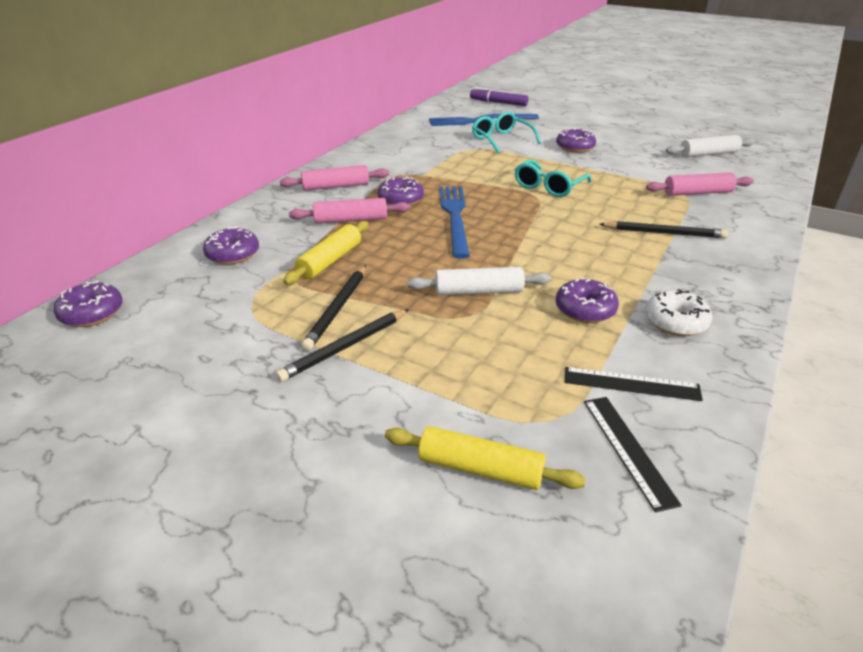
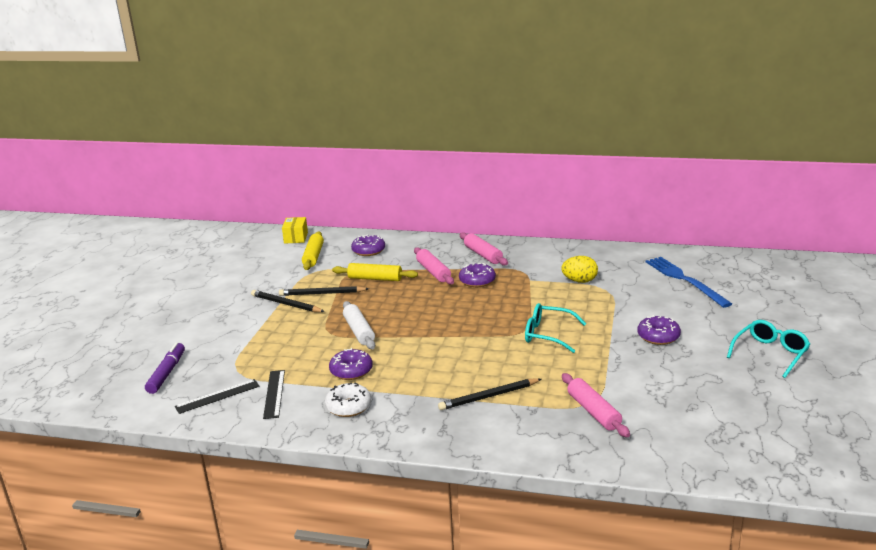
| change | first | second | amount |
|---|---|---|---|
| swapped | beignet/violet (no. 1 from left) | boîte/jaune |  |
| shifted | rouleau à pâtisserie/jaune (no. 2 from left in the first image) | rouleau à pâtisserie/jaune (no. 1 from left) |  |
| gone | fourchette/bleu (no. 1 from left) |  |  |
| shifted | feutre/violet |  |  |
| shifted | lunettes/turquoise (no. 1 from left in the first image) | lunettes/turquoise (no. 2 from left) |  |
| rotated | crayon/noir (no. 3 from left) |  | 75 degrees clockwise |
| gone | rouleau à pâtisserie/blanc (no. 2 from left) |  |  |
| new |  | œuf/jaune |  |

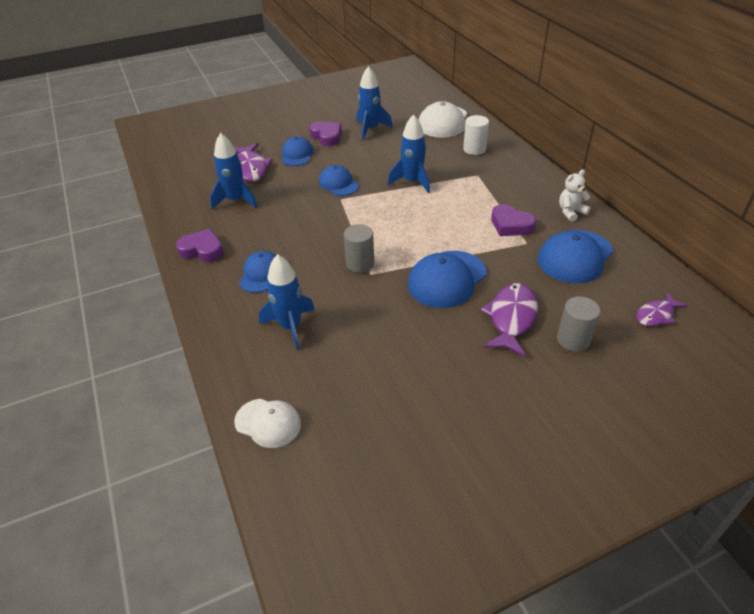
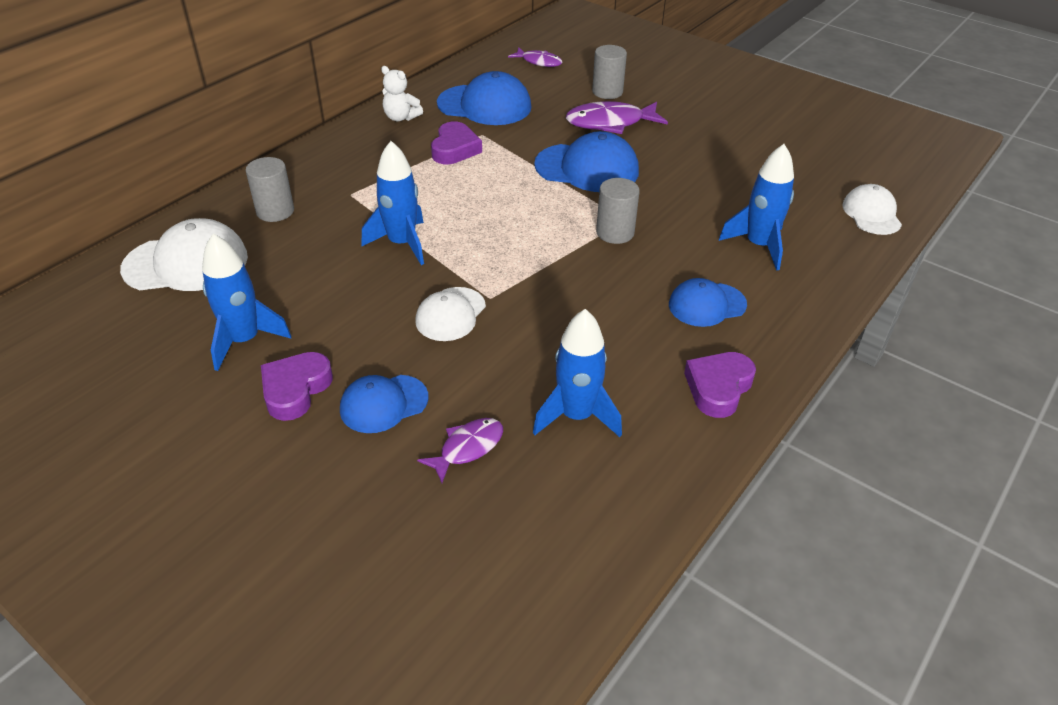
| change | first | second | amount |
|---|---|---|---|
| rotated | cœur/violet (no. 1 from left in the first image) | cœur/violet (no. 3 from left) | 45 degrees clockwise |
| scaled | poisson/violet (no. 1 from left) |  | x0.61 |
| repainted | casquette/bleu (no. 3 from left) | casquette/blanc (no. 2 from left) |  |
| repainted | cylindre/blanc | cylindre/gris (no. 1 from left) |  |

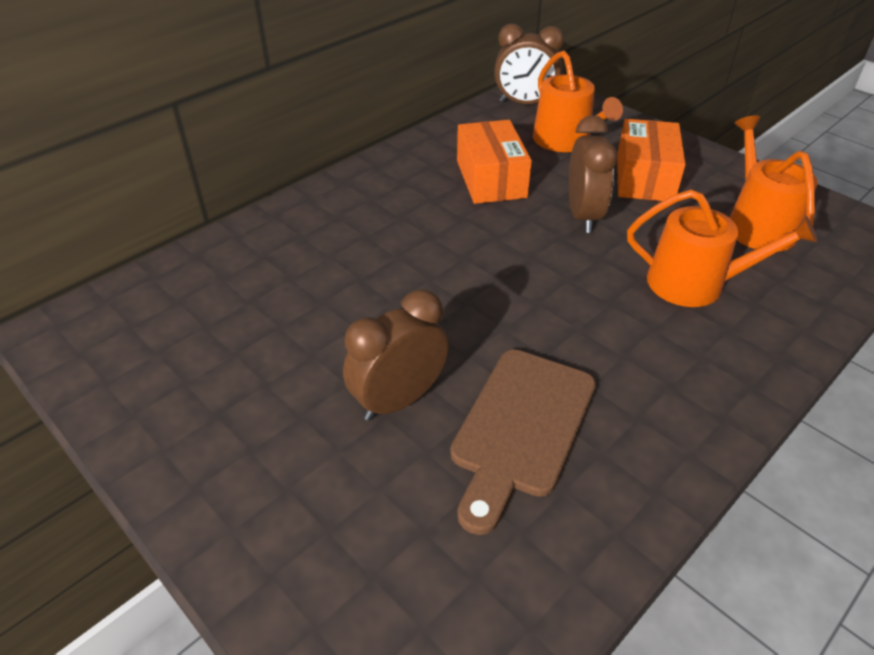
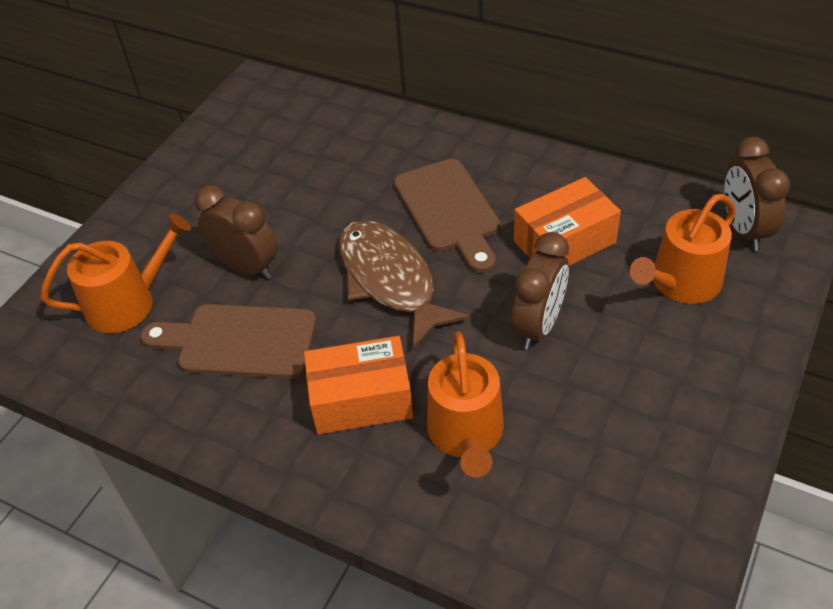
| change | first | second | amount |
|---|---|---|---|
| rotated | réveil/marron (no. 3 from left in the first image) | réveil/marron (no. 2 from left) | 45 degrees counterclockwise |
| shifted | boîte/orange (no. 2 from left in the first image) | boîte/orange (no. 1 from left) |  |
| shifted | arrosoir/orange (no. 3 from left in the first image) | arrosoir/orange (no. 1 from left) |  |
| new |  | poisson/marron |  |
| new |  | planche à découper/marron (no. 2 from left) |  |

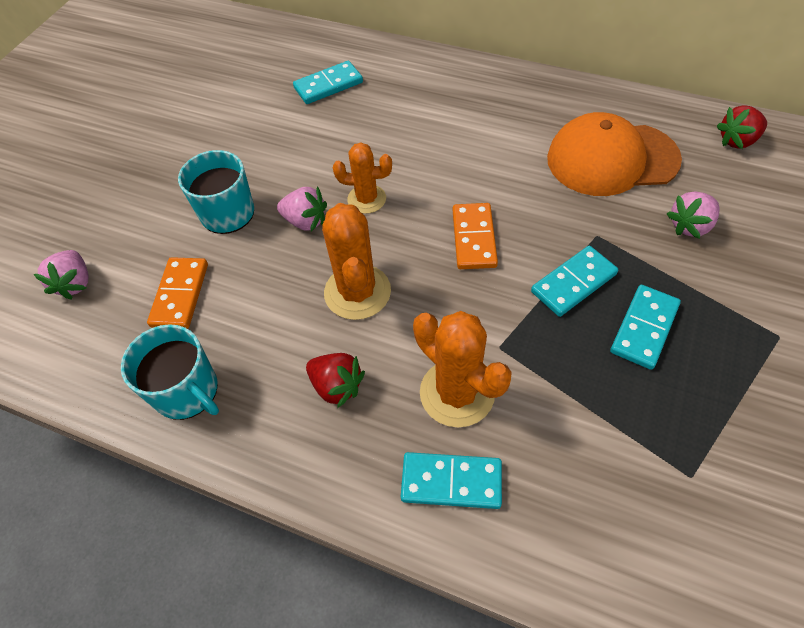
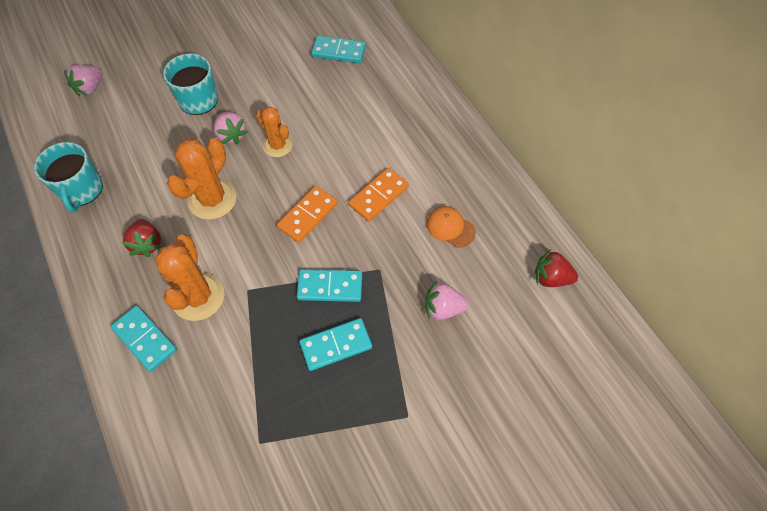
| change | first | second | amount |
|---|---|---|---|
| shifted | domino/orange (no. 1 from left in the first image) | domino/orange (no. 2 from left) |  |
| scaled | casquette/orange |  | x0.47 |

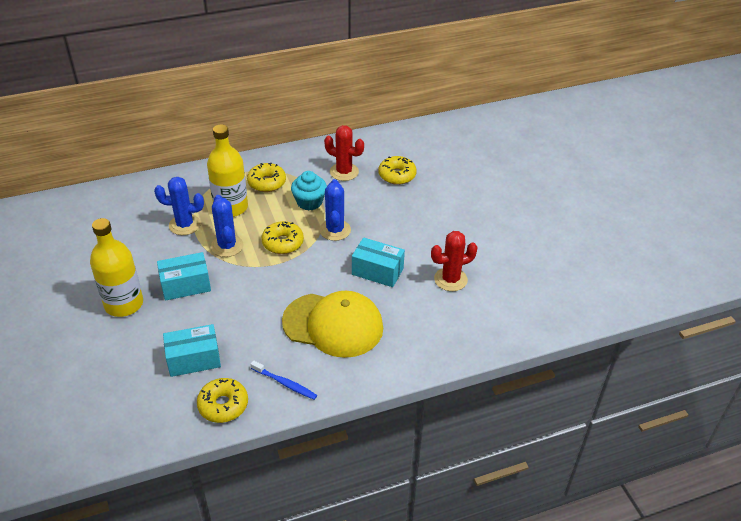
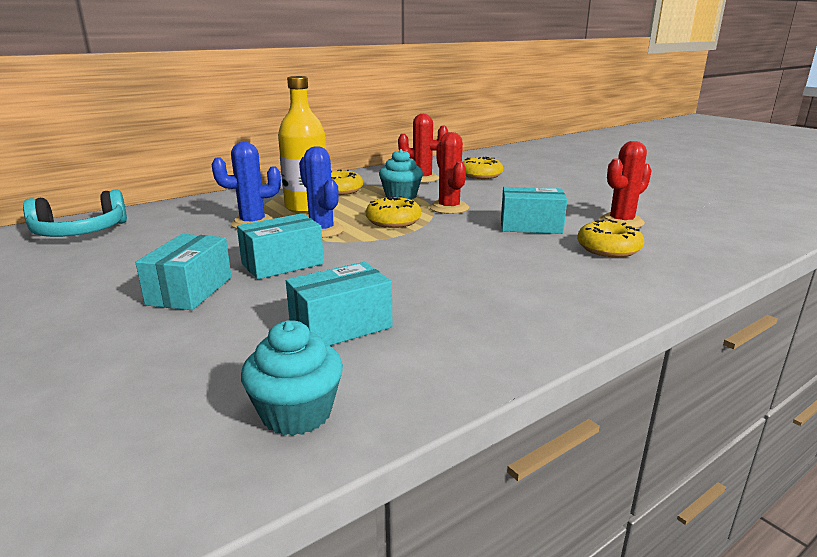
| change | first | second | amount |
|---|---|---|---|
| swapped | bouteille/jaune (no. 1 from left) | boîte/turquoise (no. 1 from left) |  |
| shifted | beignet/jaune (no. 1 from left in the first image) | beignet/jaune (no. 4 from left) |  |
| gone | brosse à dents/bleu |  |  |
| gone | casquette/jaune |  |  |
| repainted | cactus/bleu (no. 3 from left) | cactus/rouge (no. 2 from left) |  |
| new |  | casque audio/turquoise |  |
| new |  | muffin/turquoise (no. 1 from left) |  |

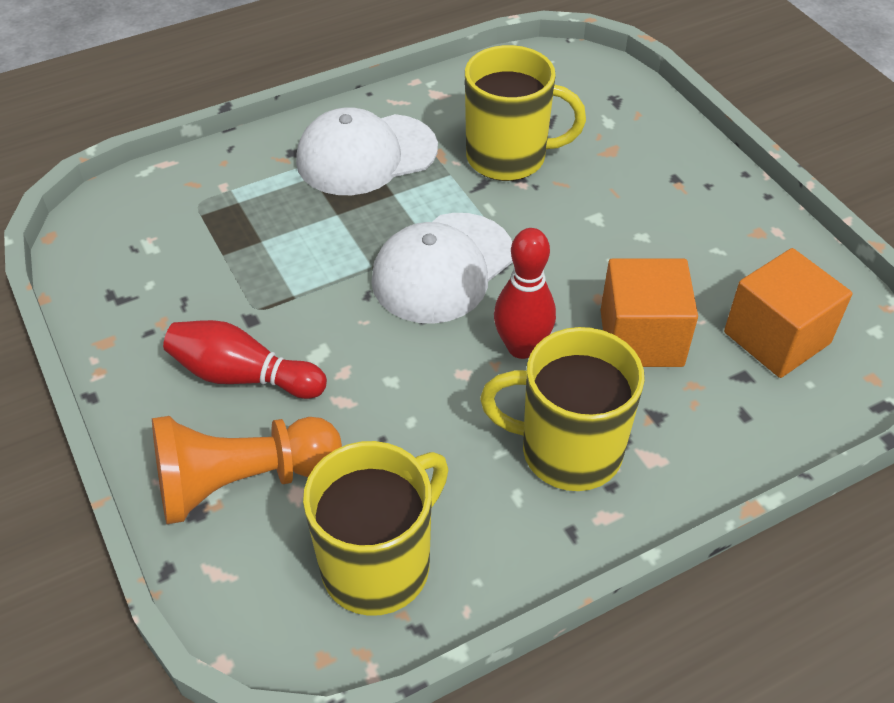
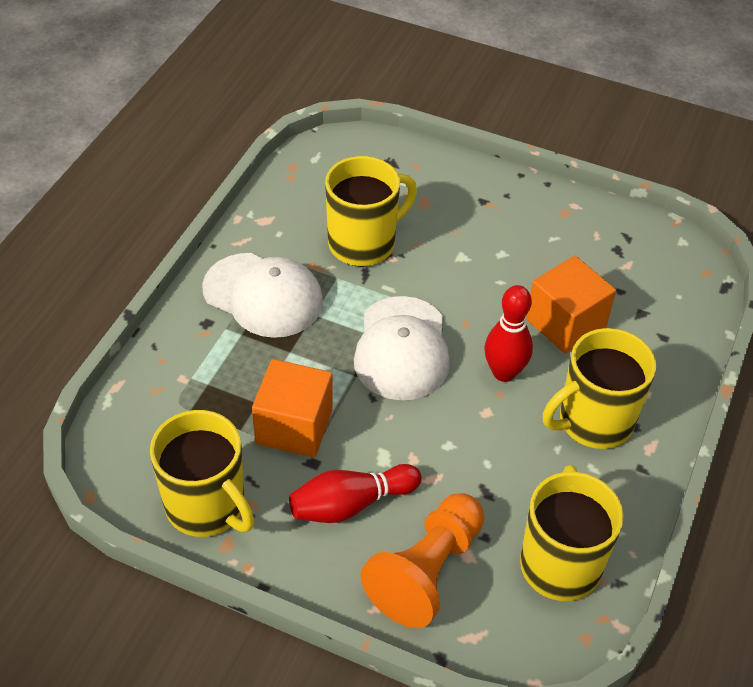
| change | first | second | amount |
|---|---|---|---|
| rotated | casquette/blanc (no. 1 from left) |  | 90 degrees counterclockwise |
| shifted | cube/orange (no. 2 from left in the first image) | cube/orange (no. 1 from left) |  |
| new |  | tasse/jaune (no. 1 from left) |  |

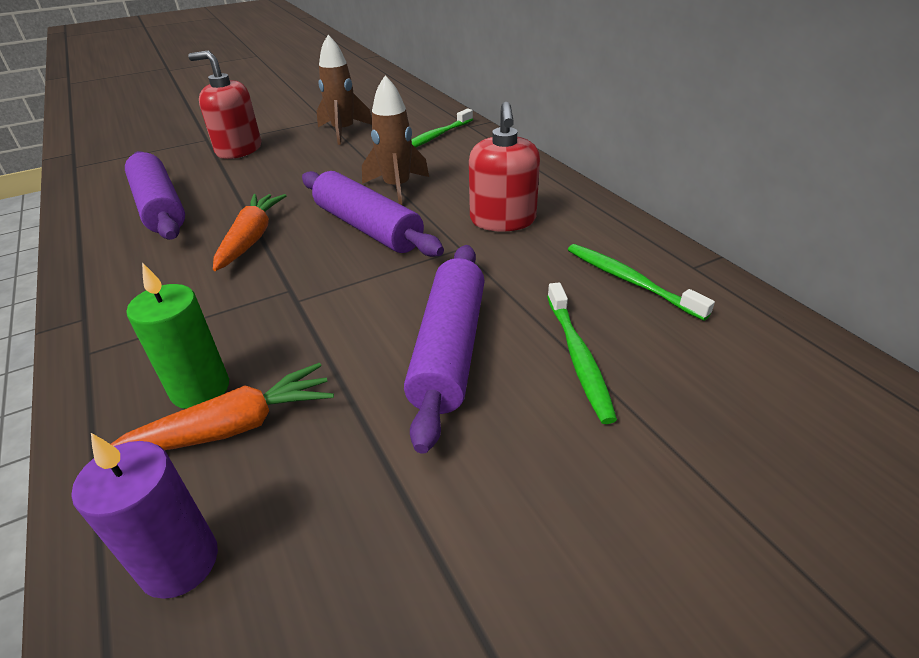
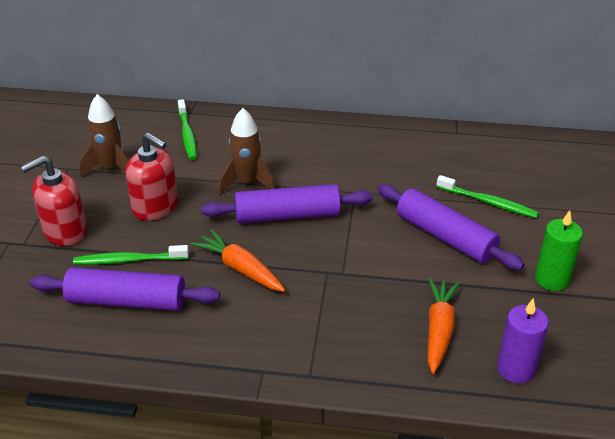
| change | first | second | amount |
|---|---|---|---|
| shifted | bougie/vert |  |  |
| shifted | distributeur de savon/rouge (no. 2 from left) |  |  |
| shifted | brosse à dents/vert (no. 3 from left in the first image) | brosse à dents/vert (no. 1 from left) |  |

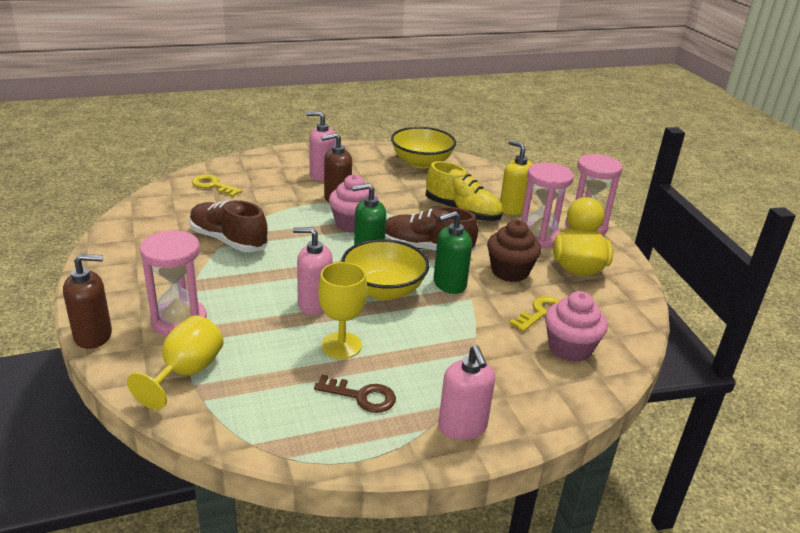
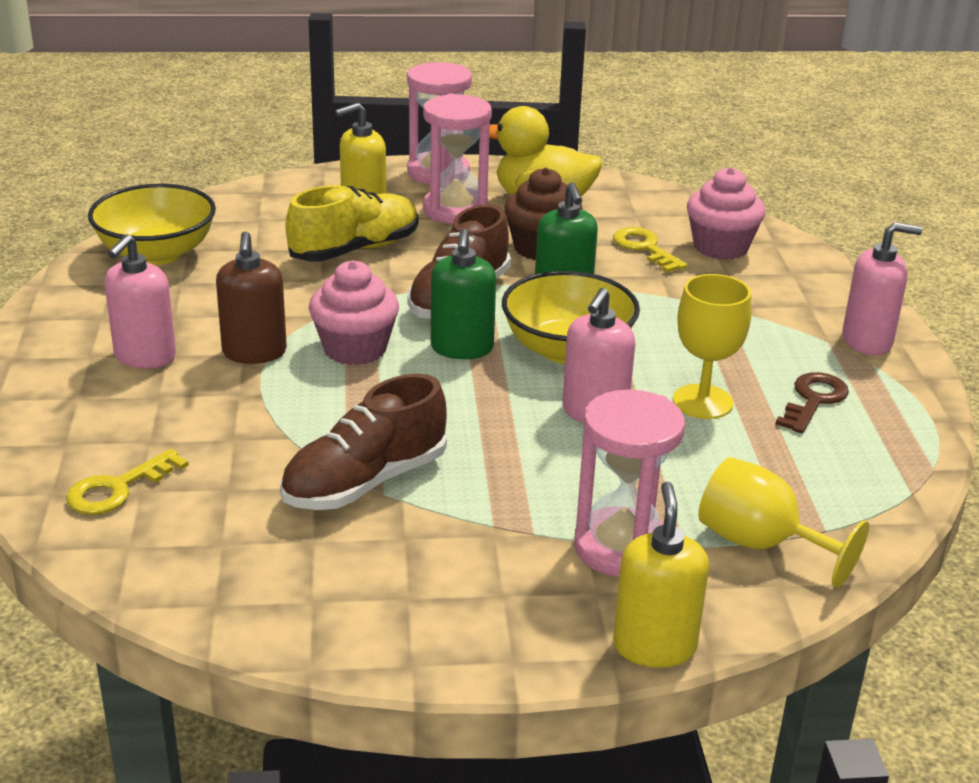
| change | first | second | amount |
|---|---|---|---|
| repainted | distributeur de savon/marron (no. 1 from left) | distributeur de savon/jaune (no. 2 from left) |  |

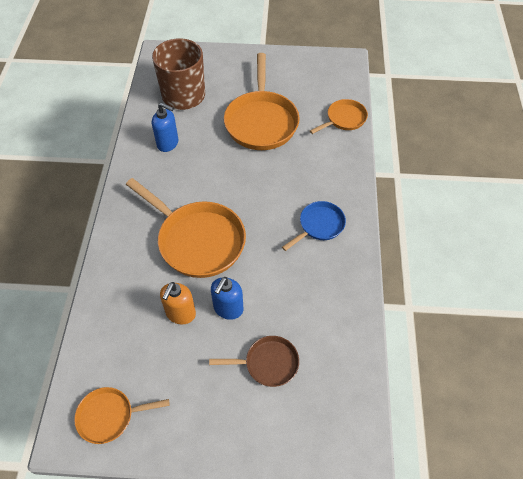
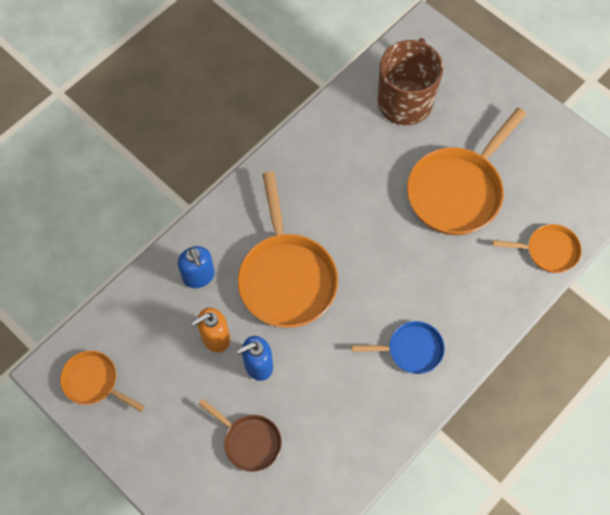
| change | first | second | amount |
|---|---|---|---|
| shifted | distributeur de savon/bleu (no. 1 from left) |  |  |

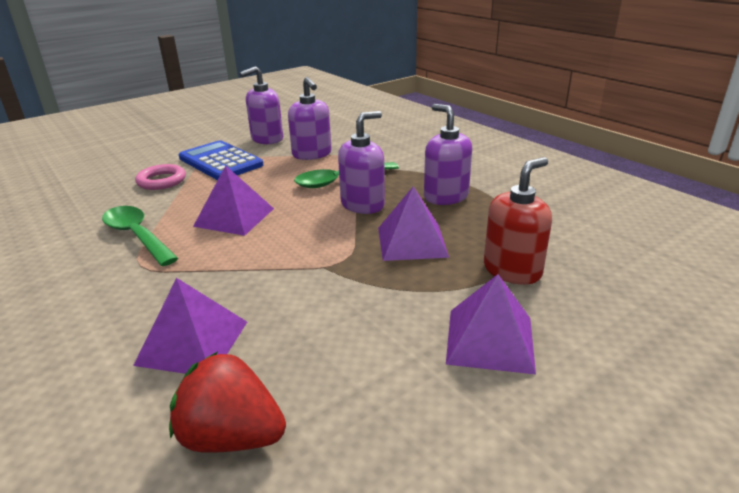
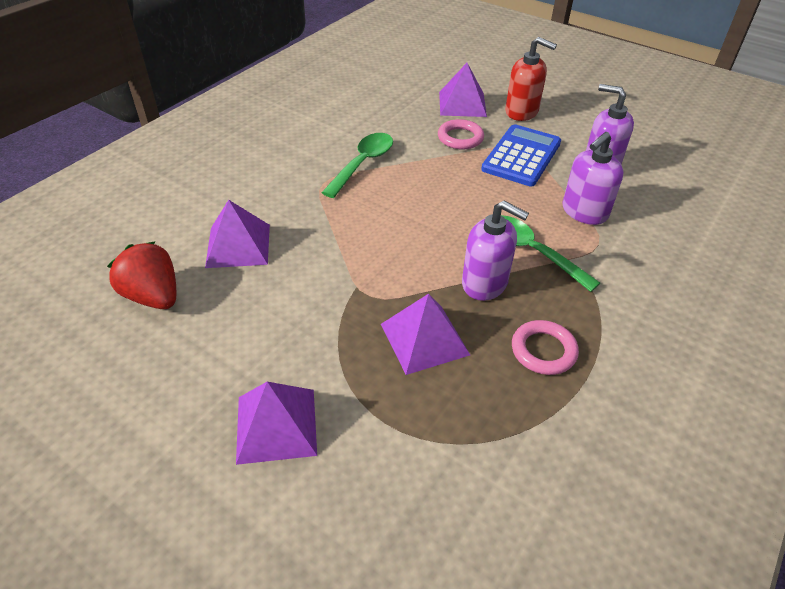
| change | first | second | amount |
|---|---|---|---|
| rotated | fraise/rouge |  | 45 degrees counterclockwise |
| shifted | pyramide/violet (no. 2 from left in the first image) | pyramide/violet (no. 4 from left) |  |
| swapped | distributeur de savon/violet (no. 4 from left) | anneau/rose (no. 2 from left) |  |
| shifted | distributeur de savon/rouge |  |  |

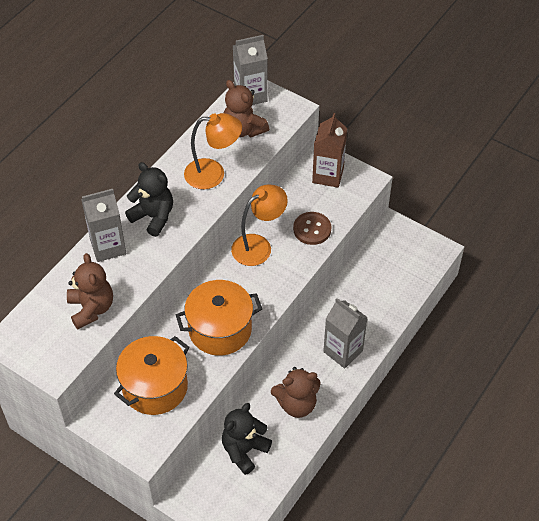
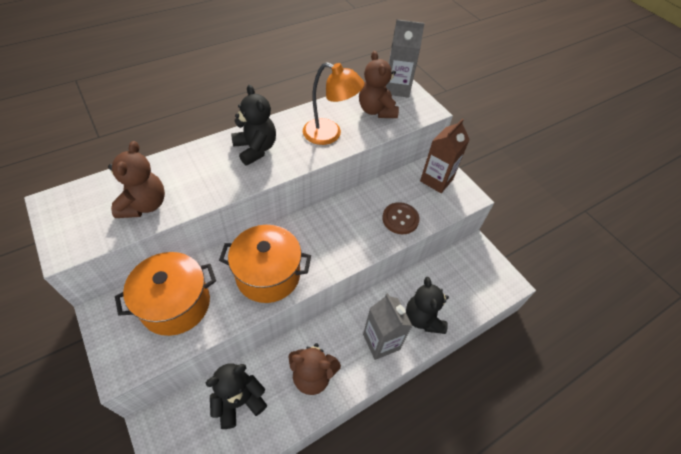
| change | first | second | amount |
|---|---|---|---|
| gone | brique de lait/gris (no. 1 from left) |  |  |
| gone | lampe/orange (no. 2 from left) |  |  |
| new |  | ours en peluche/noir (no. 3 from left) |  |

